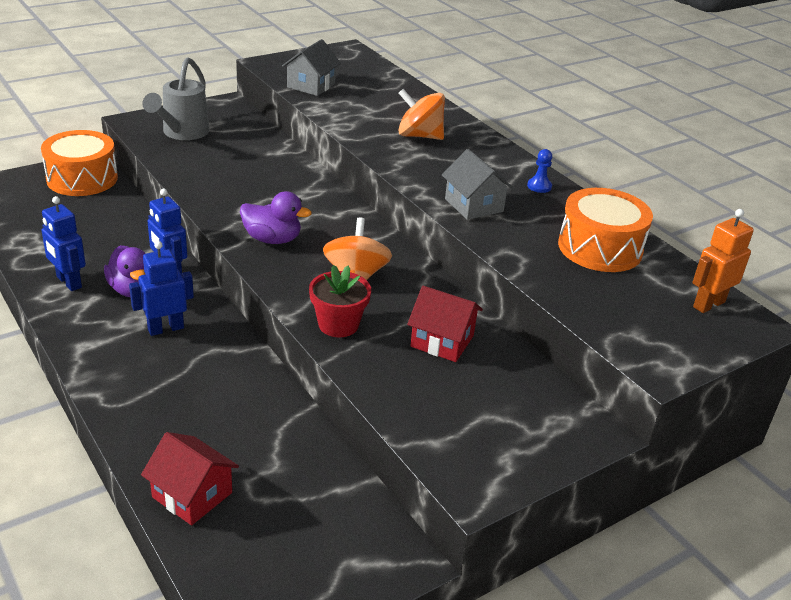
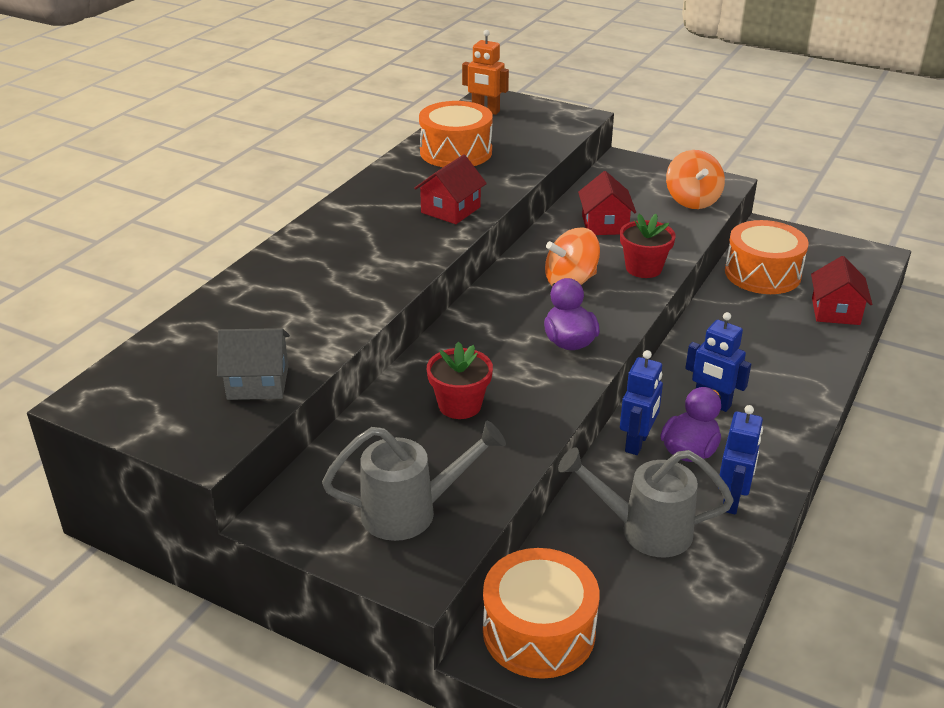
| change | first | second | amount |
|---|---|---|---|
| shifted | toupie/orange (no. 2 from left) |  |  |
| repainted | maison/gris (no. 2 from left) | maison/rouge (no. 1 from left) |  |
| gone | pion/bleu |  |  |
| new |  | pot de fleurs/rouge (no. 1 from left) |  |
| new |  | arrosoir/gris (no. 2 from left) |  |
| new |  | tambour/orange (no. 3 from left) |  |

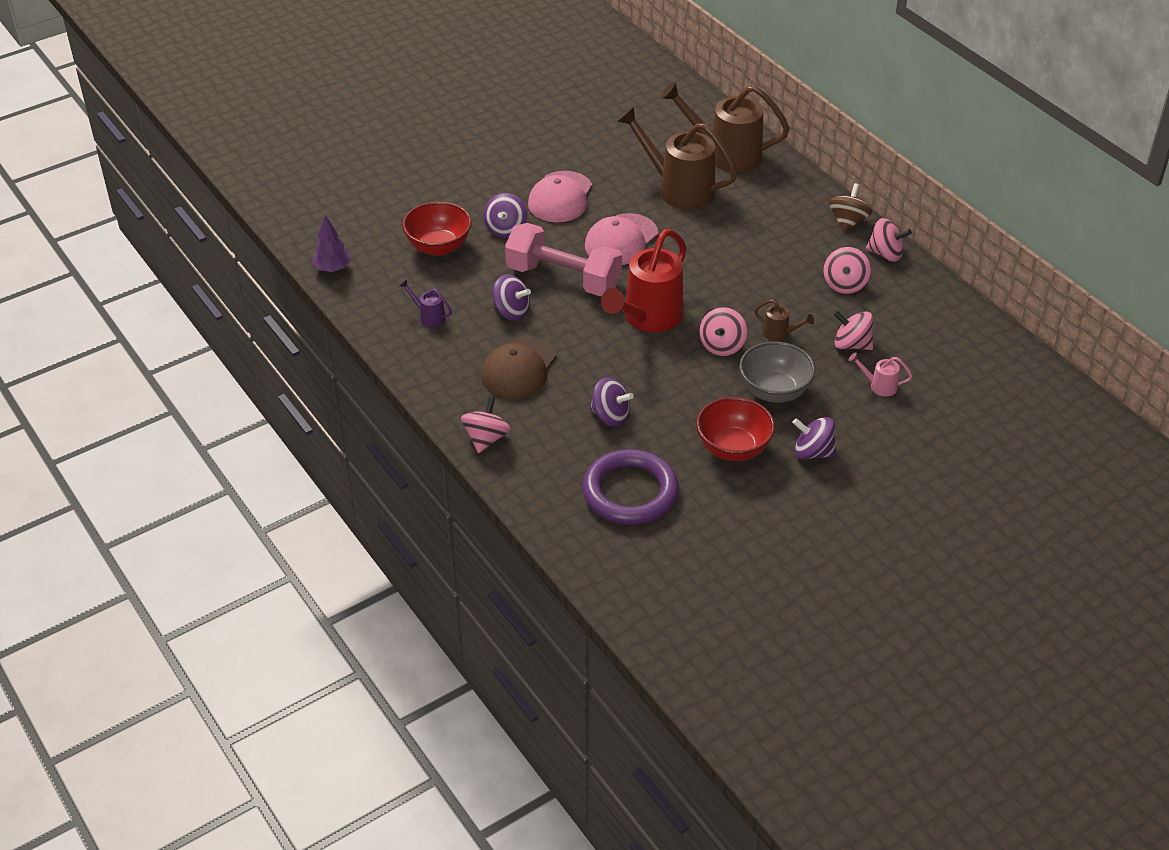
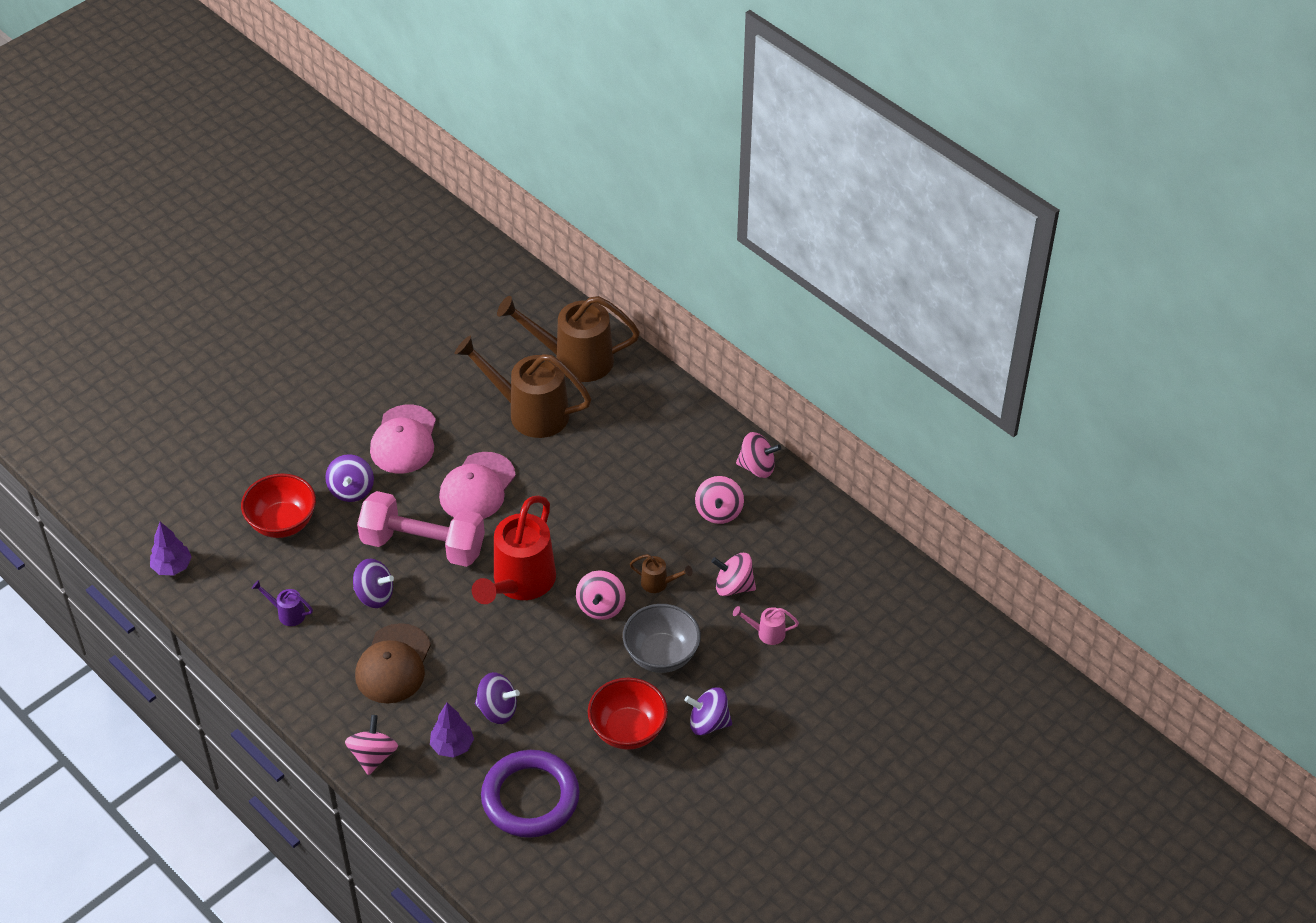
| change | first | second | amount |
|---|---|---|---|
| gone | toupie/marron |  |  |
| new |  | arbre/violet (no. 2 from left) |  |

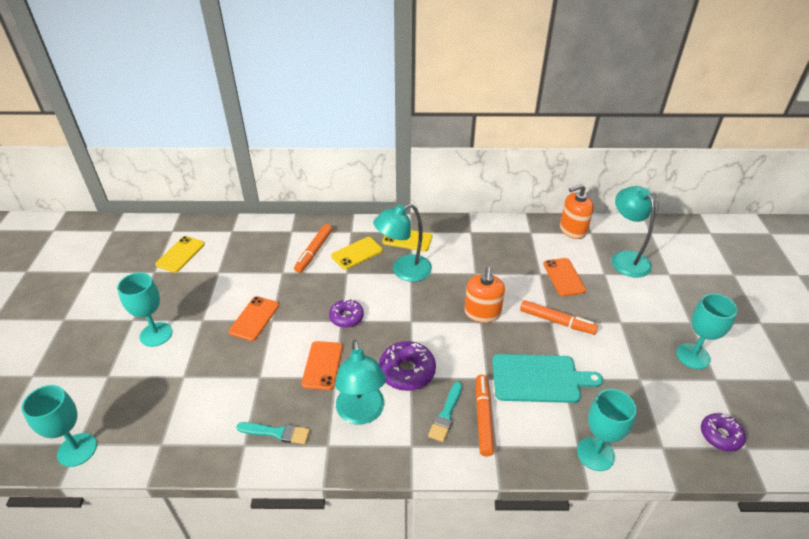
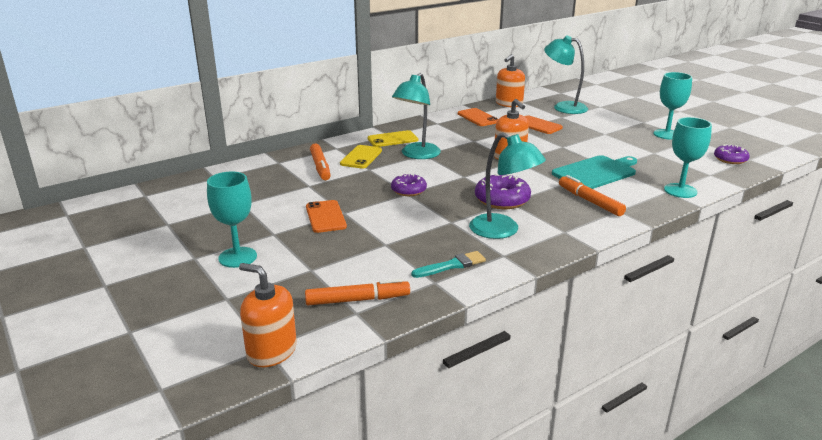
| change | first | second | amount |
|---|---|---|---|
| swapped | verre à pied/turquoise (no. 1 from left) | distributeur de savon/orange (no. 1 from left) |  |
| gone | téléphone/jaune (no. 1 from left) |  |  |
| shifted | téléphone/orange (no. 2 from left) |  |  |
| gone | pinceau/turquoise (no. 2 from left) |  |  |
| shifted | feutre/orange (no. 3 from left in the first image) | feutre/orange (no. 2 from left) |  |

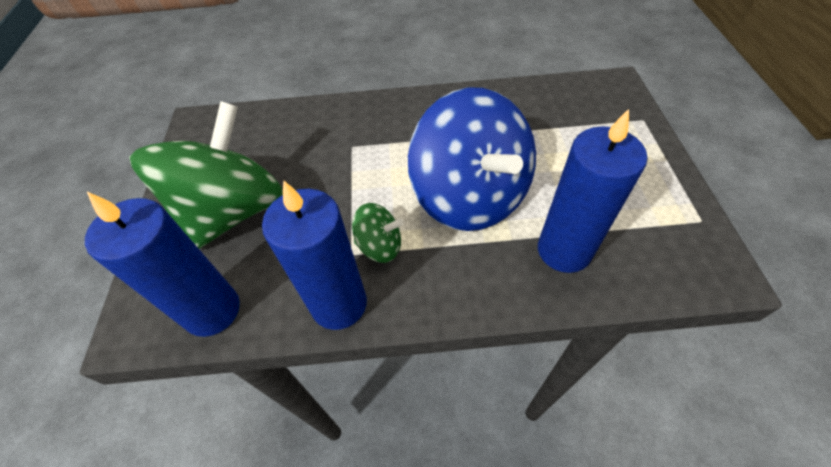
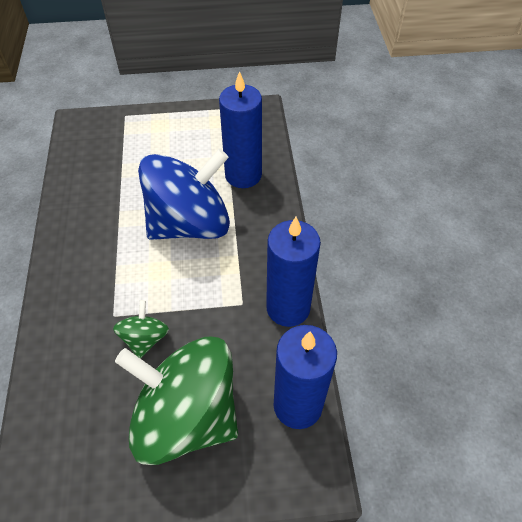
| change | first | second | amount |
|---|---|---|---|
| shifted | toupie/vert (no. 2 from left in the first image) | toupie/vert (no. 1 from left) |  |

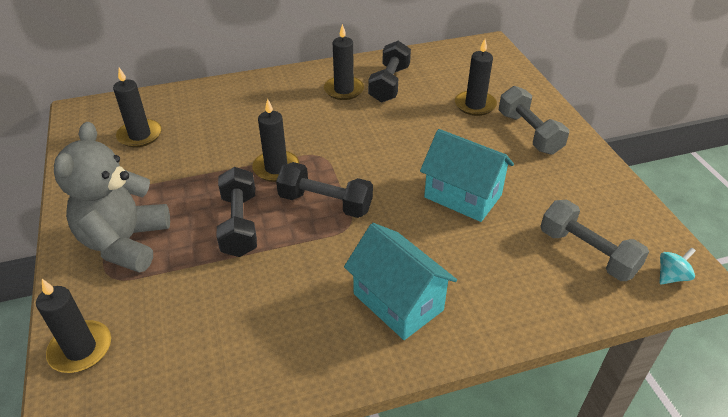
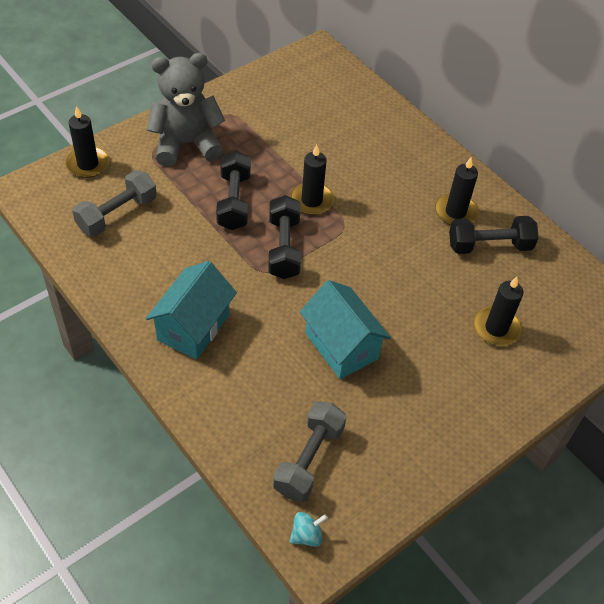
| change | first | second | amount |
|---|---|---|---|
| gone | bougie/noir (no. 2 from left) |  |  |
| rotated | haltère/noir (no. 1 from left) |  | 60 degrees counterclockwise |
| rotated | maison/turquoise (no. 2 from left) |  | 45 degrees counterclockwise |
| shifted | haltère/gris (no. 1 from left) |  |  |
| rotated | toupie/turquoise |  | 60 degrees counterclockwise |

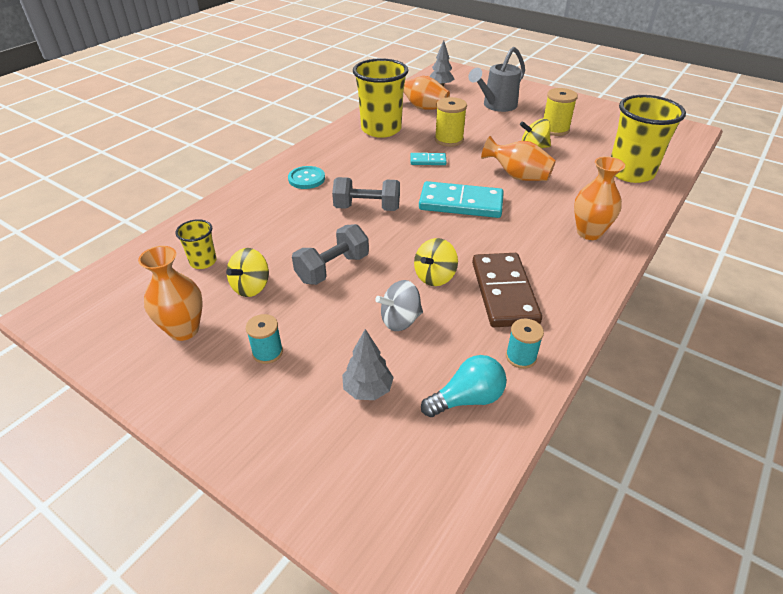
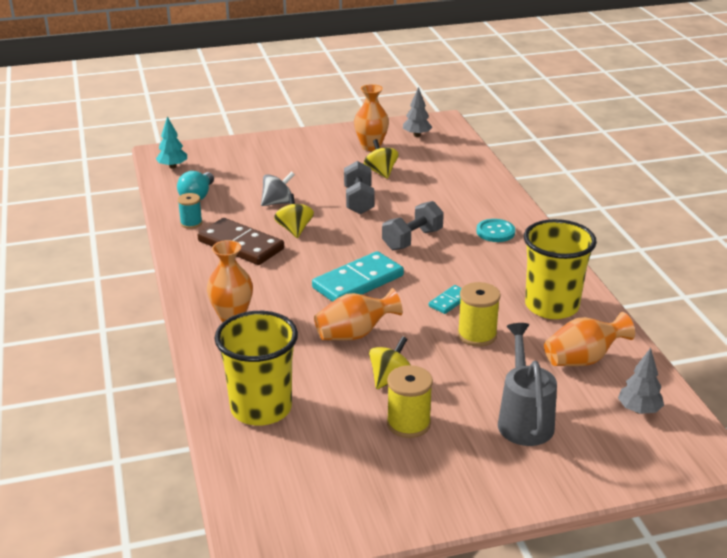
| change | first | second | amount |
|---|---|---|---|
| gone | gobelet/jaune (no. 1 from left) |  |  |
| gone | bobine/turquoise (no. 1 from left) |  |  |
| shifted | arbre/gris (no. 1 from left) |  |  |
| rotated | toupie/gris |  | 45 degrees clockwise |
| new |  | arbre/turquoise |  |

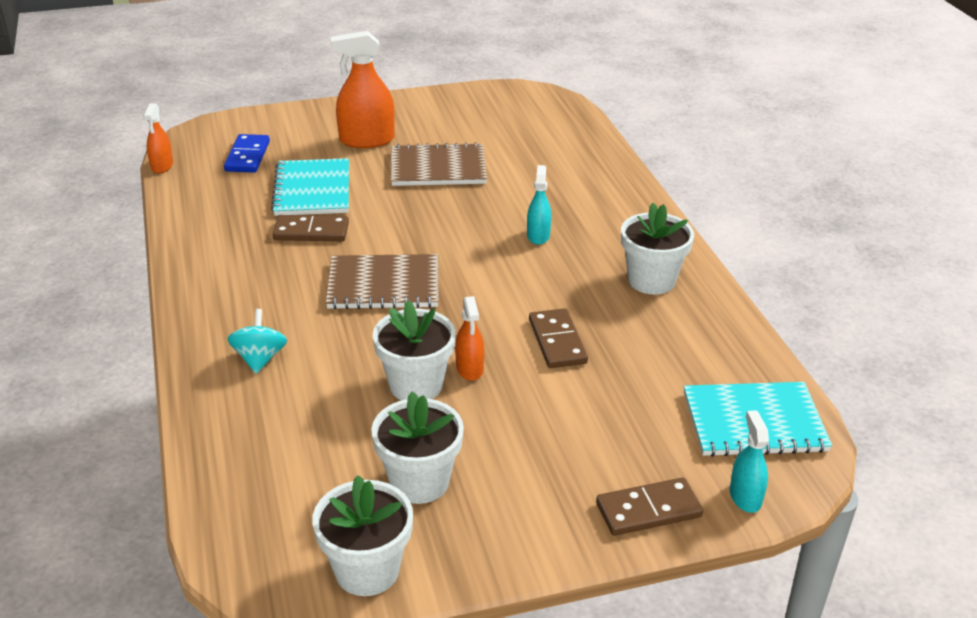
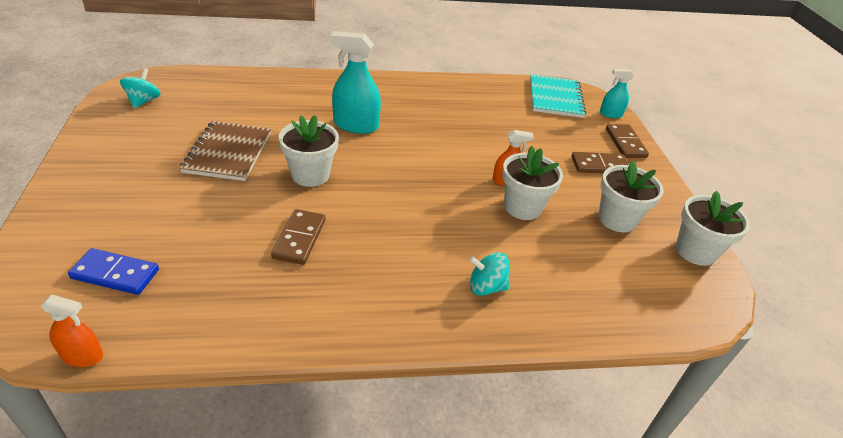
| change | first | second | amount |
|---|---|---|---|
| gone | carnet/turquoise (no. 1 from left) |  |  |
| gone | carnet/marron (no. 1 from left) |  |  |
| gone | vaporisateur/orange (no. 2 from left) |  |  |
| scaled | vaporisateur/turquoise (no. 1 from left) |  | x1.76 |
| shifted | domino/marron (no. 2 from left) |  |  |
| shifted | pot de fleurs/blanc (no. 4 from left in the first image) | pot de fleurs/blanc (no. 1 from left) |  |
| new |  | toupie/turquoise (no. 1 from left) |  |

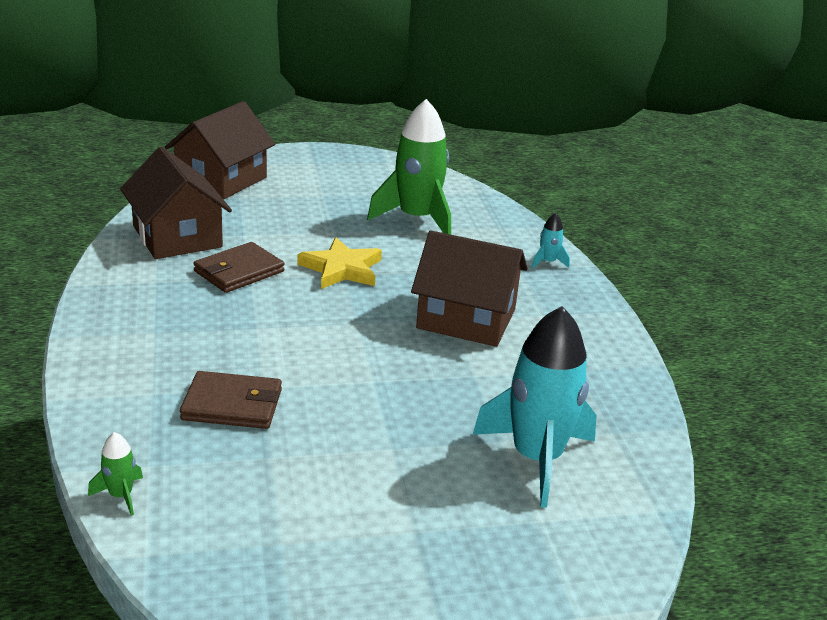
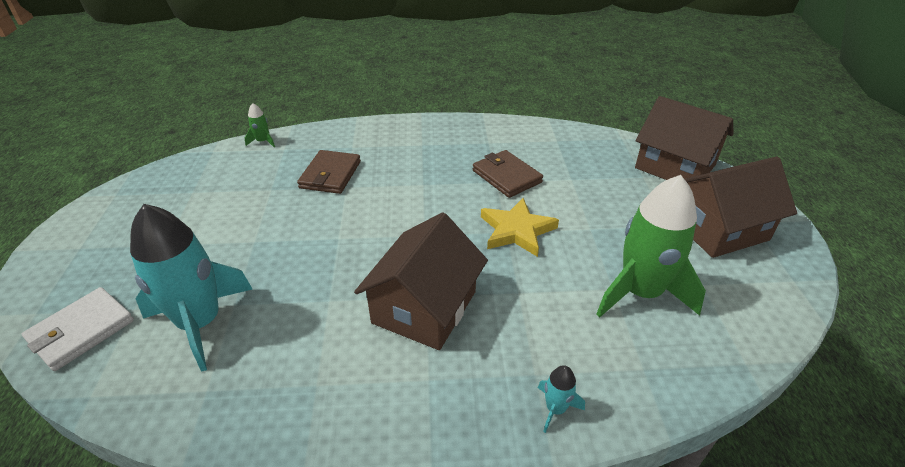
| change | first | second | amount |
|---|---|---|---|
| shifted | maison/marron (no. 1 from left in the first image) | maison/marron (no. 3 from left) |  |
| new |  | portefeuille/blanc |  |

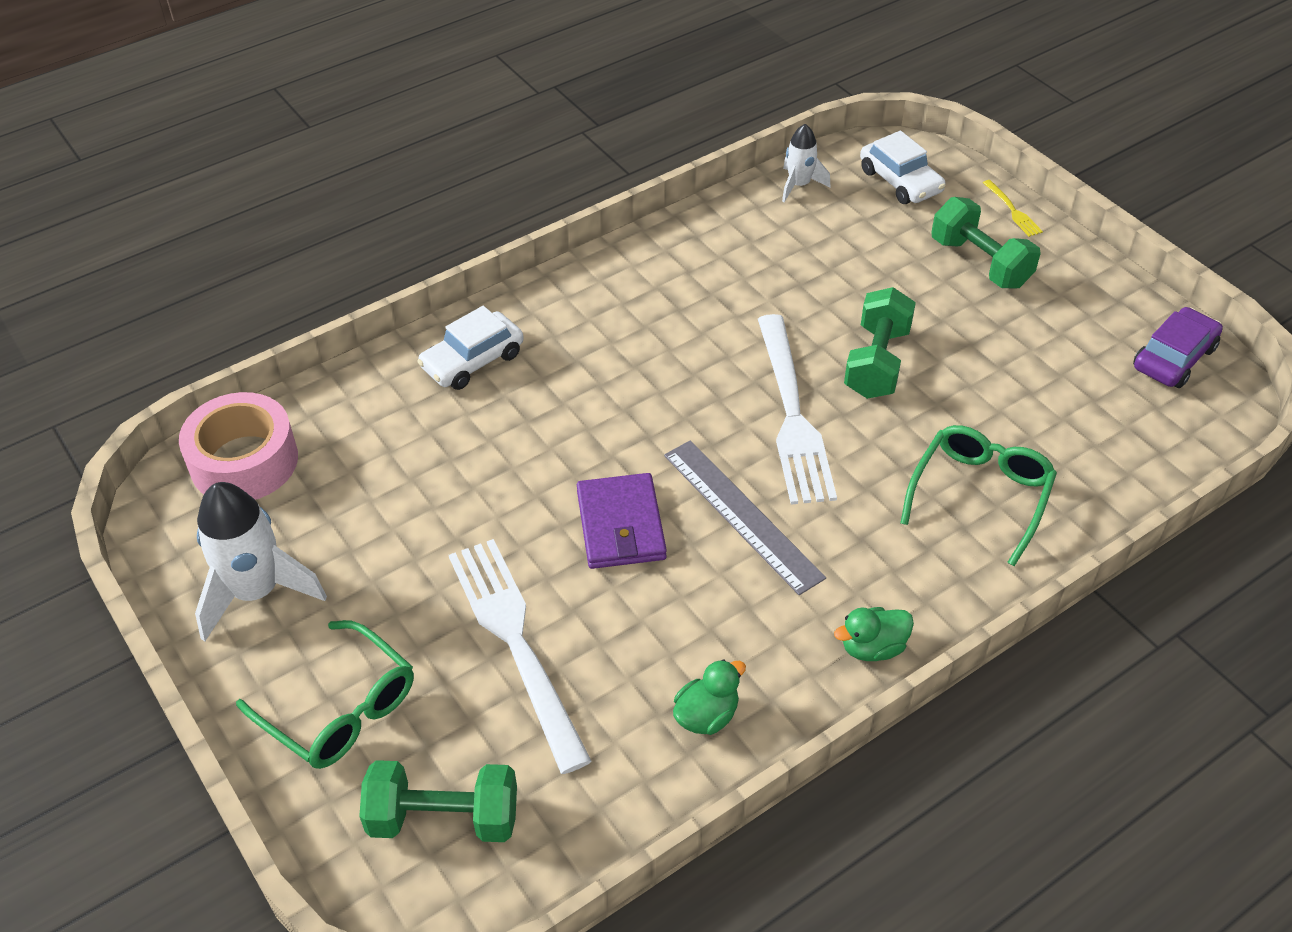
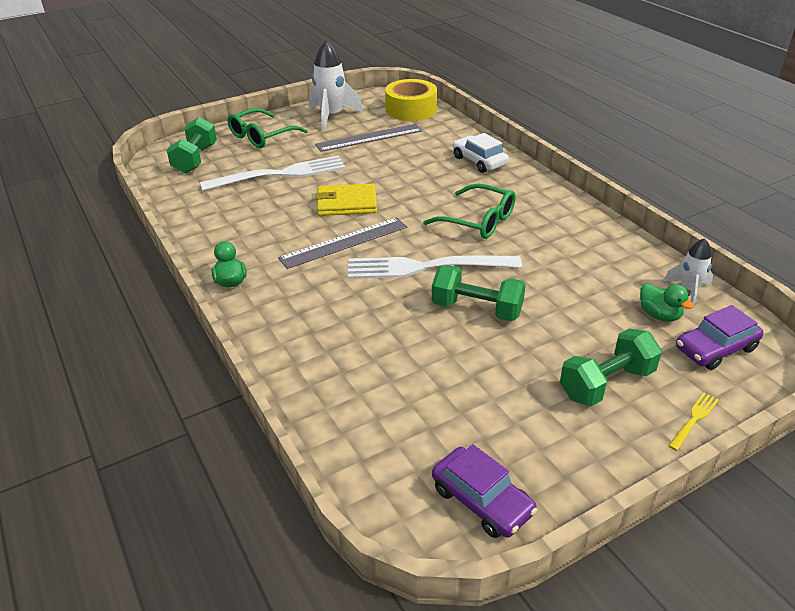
| change | first | second | amount |
|---|---|---|---|
| repainted | ruban adhésif/rose | ruban adhésif/jaune |  |
| repainted | portefeuille/violet | portefeuille/jaune |  |
| shifted | canard/vert (no. 1 from left in the first image) | canard/vert (no. 2 from left) |  |
| repainted | voiture/blanc (no. 2 from left) | voiture/violet (no. 2 from left) |  |
| shifted | lunettes/vert (no. 2 from left) |  |  |
| rotated | fourchette/jaune |  | 150 degrees clockwise |
| new |  | règle/gris (no. 2 from left) |  |

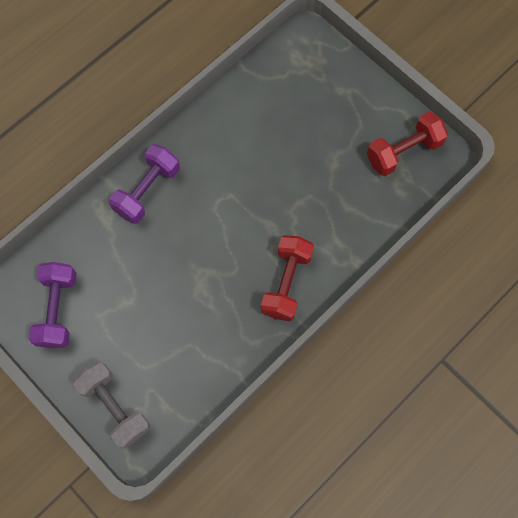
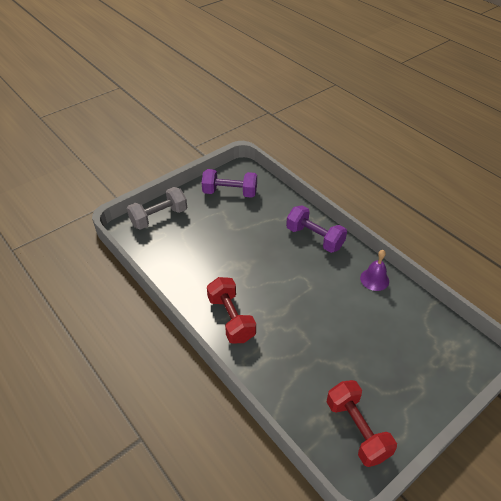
| change | first | second | amount |
|---|---|---|---|
| rotated | haltère/rouge (no. 1 from left) |  | 45 degrees clockwise |
| new |  | cloche/violet |  |

